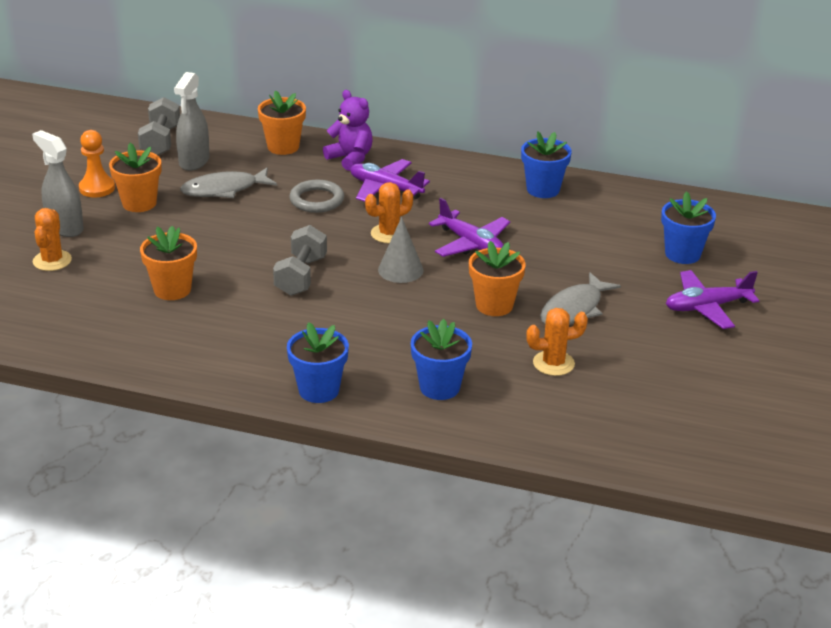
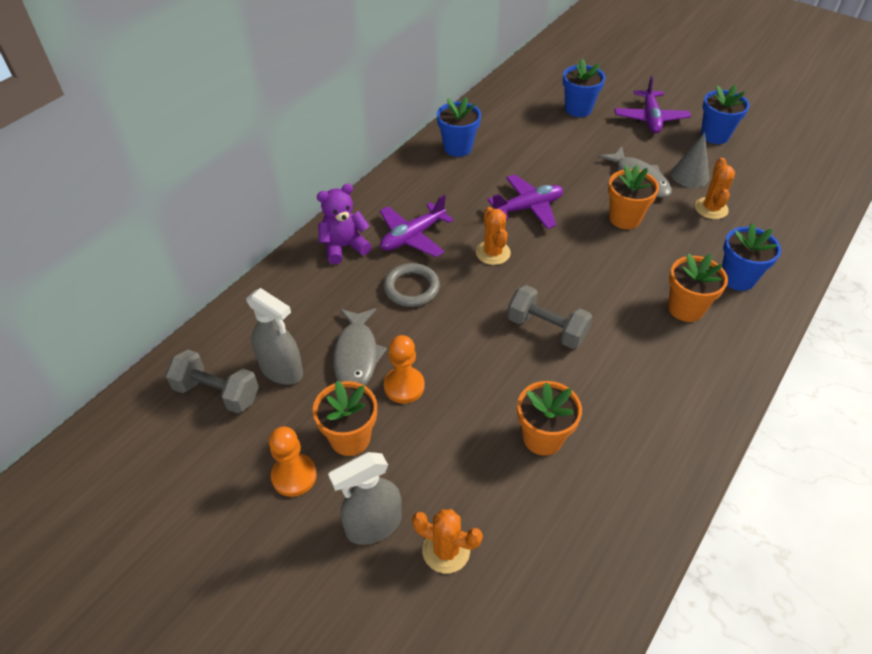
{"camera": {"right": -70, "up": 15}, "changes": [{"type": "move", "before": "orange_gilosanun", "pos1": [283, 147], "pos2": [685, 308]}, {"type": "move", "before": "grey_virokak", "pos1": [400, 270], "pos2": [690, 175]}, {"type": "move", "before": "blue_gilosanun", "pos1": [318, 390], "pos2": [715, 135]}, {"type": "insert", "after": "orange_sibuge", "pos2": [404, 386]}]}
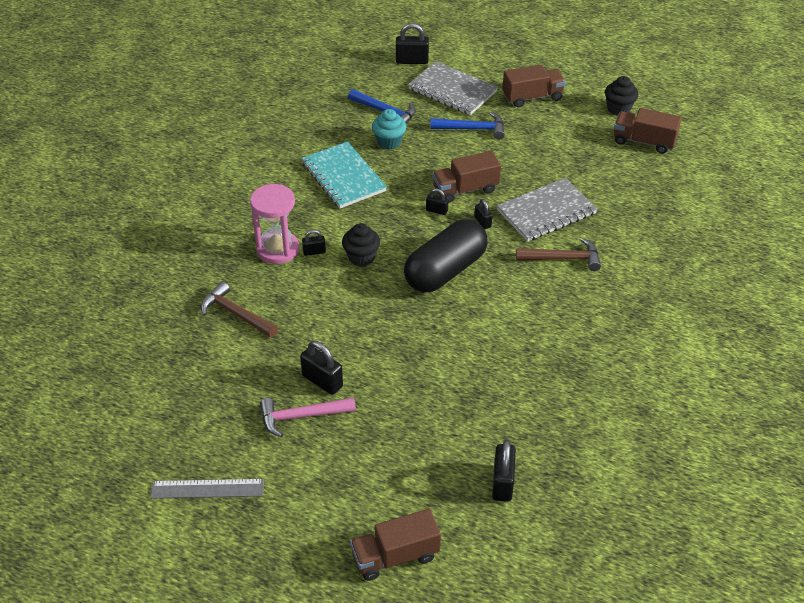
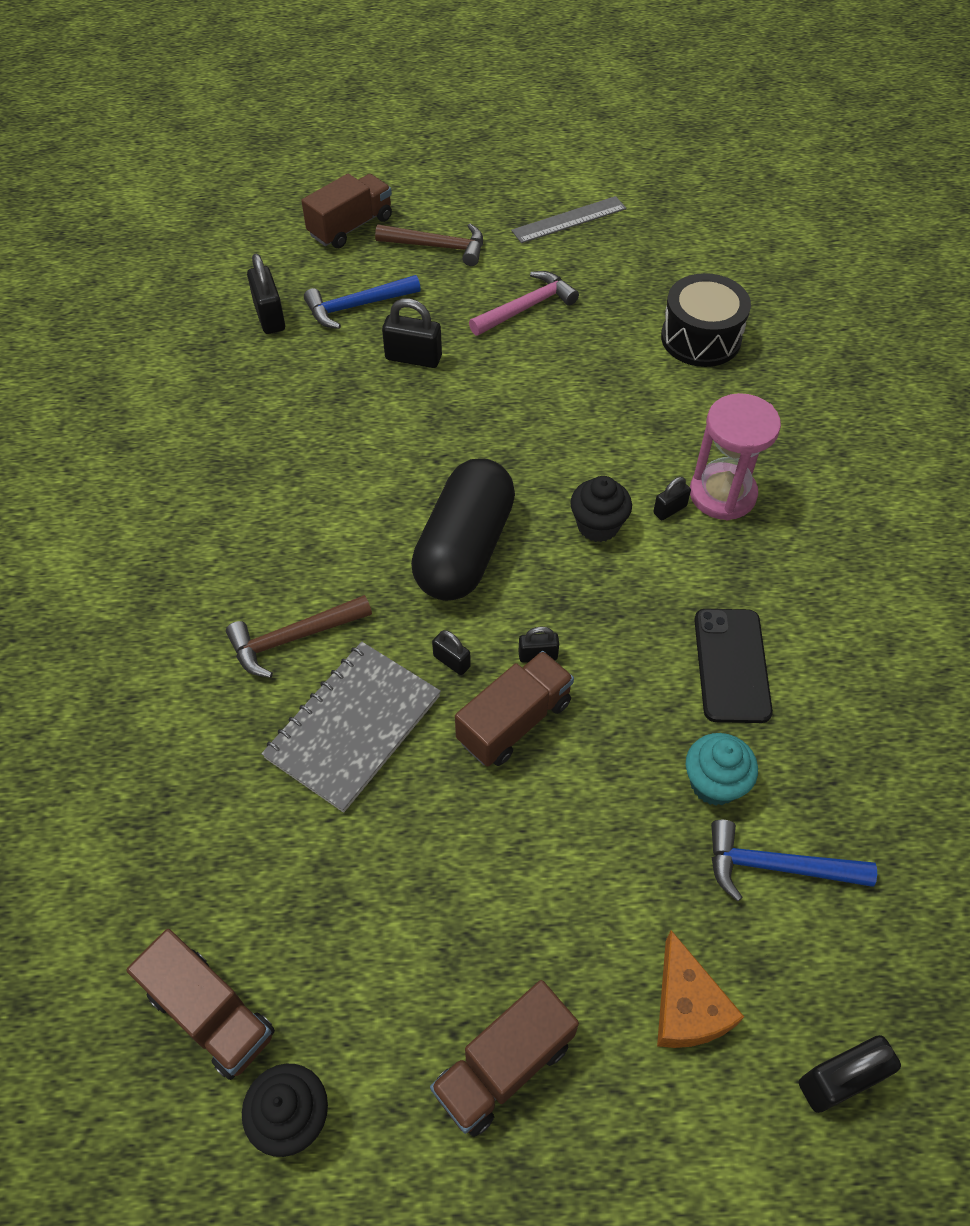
{"camera": {"right": 155, "up": 10}, "changes": [{"type": "replace", "before": "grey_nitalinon", "after": "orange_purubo", "pos1": [452, 90], "pos2": [687, 1006]}, {"type": "rotate", "before": "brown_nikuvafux", "pos1": [644, 142], "pos2": [211, 1013], "turn": 45}, {"type": "move", "before": "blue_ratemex", "pos1": [472, 129], "pos2": [357, 306]}, {"type": "replace", "before": "turquoise_nitalinon", "after": "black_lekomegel", "pos1": [343, 177], "pos2": [731, 665]}, {"type": "move", "before": "brown_ratemex", "pos1": [236, 314], "pos2": [437, 247]}, {"type": "move", "before": "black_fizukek", "pos1": [322, 381], "pos2": [413, 358]}, {"type": "insert", "after": "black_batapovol", "pos2": [700, 338]}]}
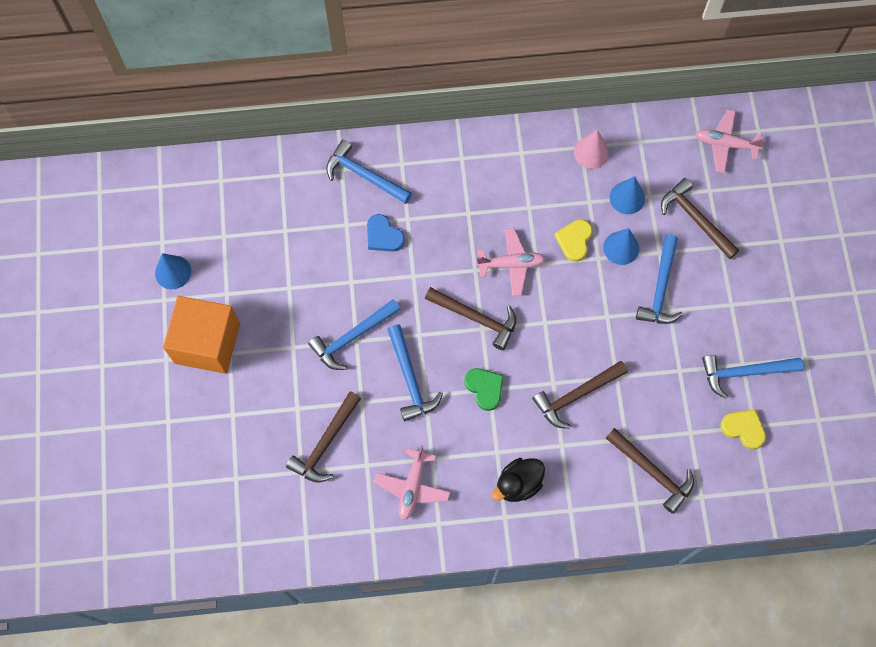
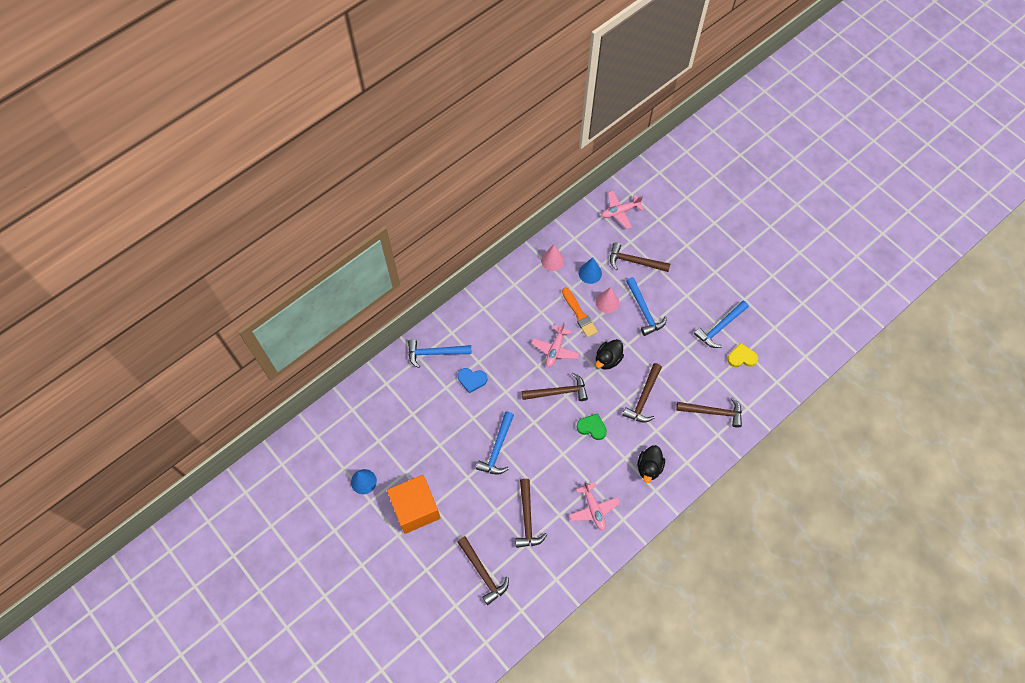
{"camera": {"right": -35, "up": -5}, "changes": [{"type": "replace", "before": "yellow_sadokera", "after": "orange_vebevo", "pos1": [574, 240], "pos2": [579, 314]}, {"type": "rotate", "before": "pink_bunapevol", "pos1": [511, 264], "pos2": [555, 349], "turn": 150}, {"type": "recolor", "before": "blue_virokak", "after": "pink_virokak", "pos1": [621, 248], "pos2": [607, 302]}, {"type": "delete", "before": "blue_ratemex", "pos1": [410, 379]}, {"type": "insert", "after": "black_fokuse", "pos2": [608, 359]}, {"type": "insert", "after": "brown_ratemex", "pos2": [483, 573]}]}
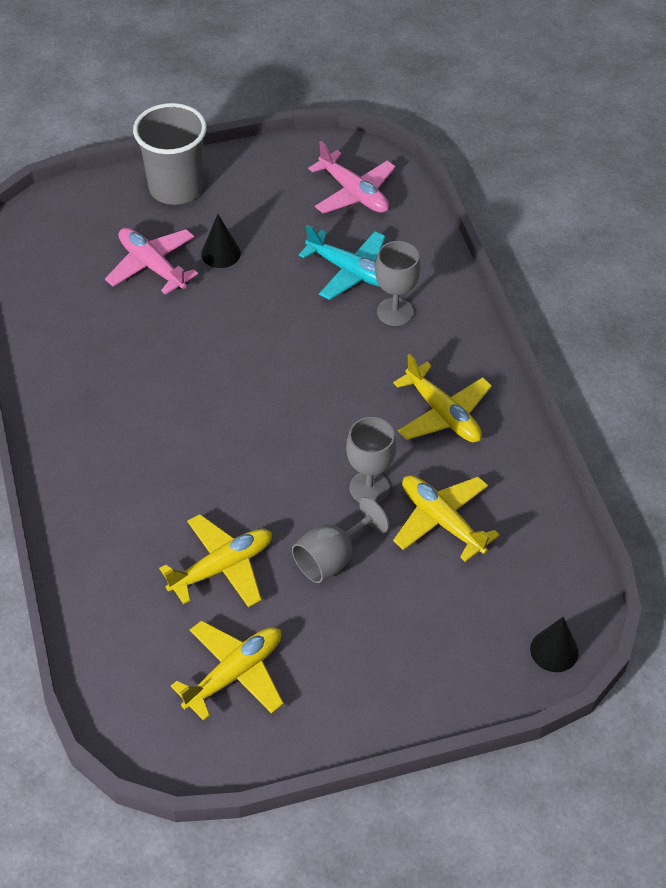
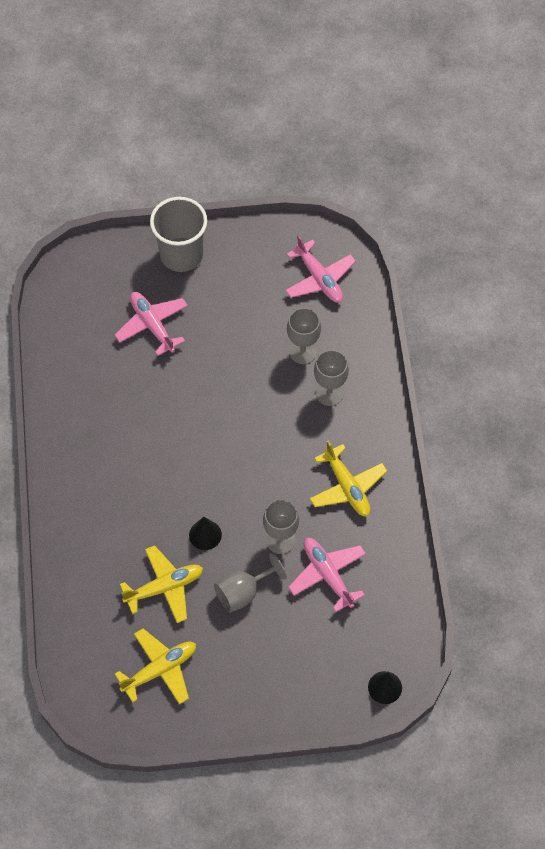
{"camera": {"right": 10, "up": 10}, "changes": [{"type": "move", "before": "black_virokak", "pos1": [220, 253], "pos2": [205, 535]}, {"type": "replace", "before": "turquoise_bunapevol", "after": "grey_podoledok", "pos1": [350, 271], "pos2": [303, 352]}, {"type": "recolor", "before": "yellow_bunapevol", "after": "pink_bunapevol", "pos1": [442, 521], "pos2": [327, 575]}]}
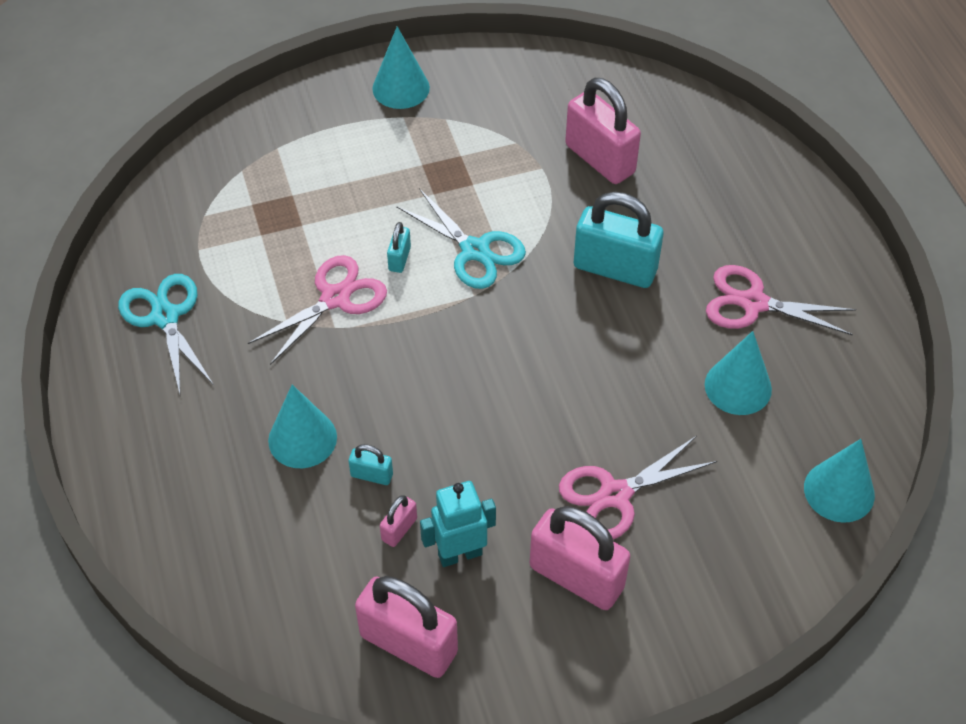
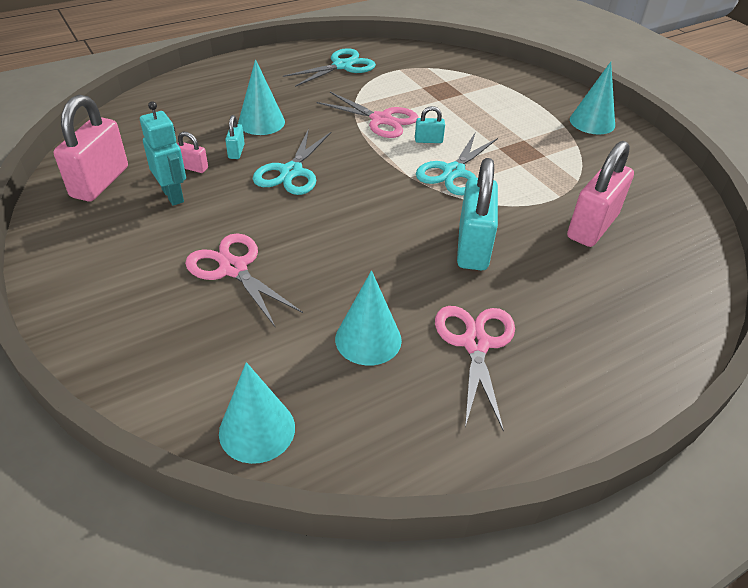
{"camera": {"right": 75, "up": -10}, "changes": [{"type": "delete", "before": "pink_fizukek", "pos1": [576, 577]}, {"type": "insert", "after": "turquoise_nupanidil", "pos2": [291, 172]}]}
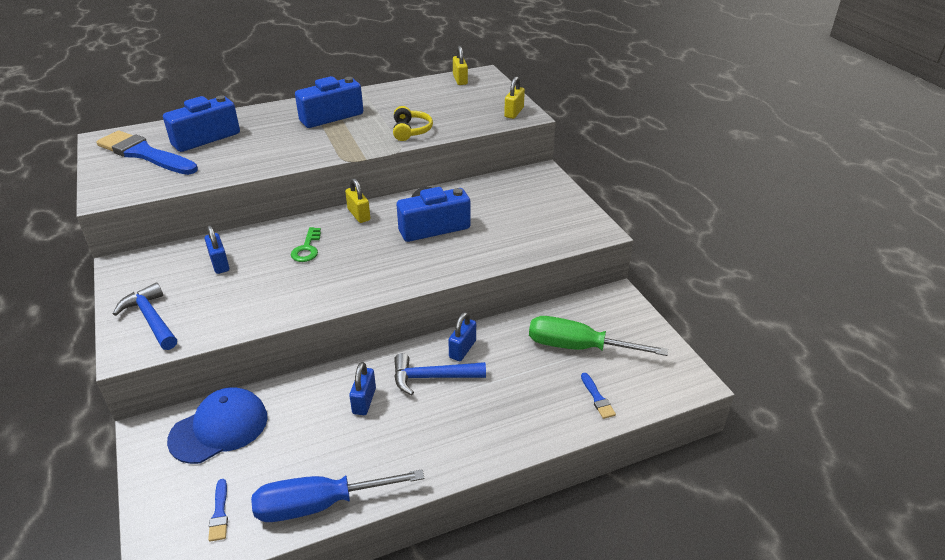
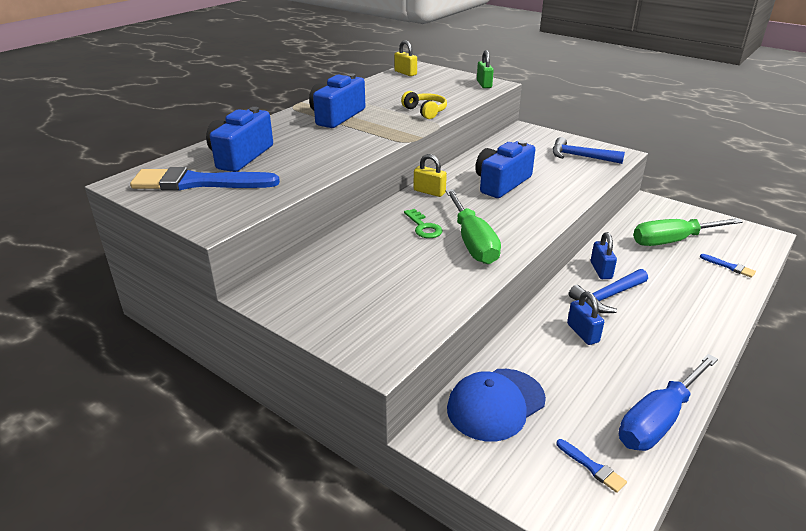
{"camera": {"right": -30, "up": -5}, "changes": [{"type": "recolor", "before": "yellow_fizukek", "after": "green_fizukek", "pos1": [514, 112], "pos2": [484, 84]}, {"type": "delete", "before": "blue_fizukek", "pos1": [220, 263]}, {"type": "move", "before": "blue_ratemex", "pos1": [151, 319], "pos2": [580, 157]}, {"type": "rotate", "before": "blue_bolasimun", "pos1": [219, 428], "pos2": [495, 404], "turn": -150}, {"type": "insert", "after": "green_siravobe", "pos2": [472, 242]}]}
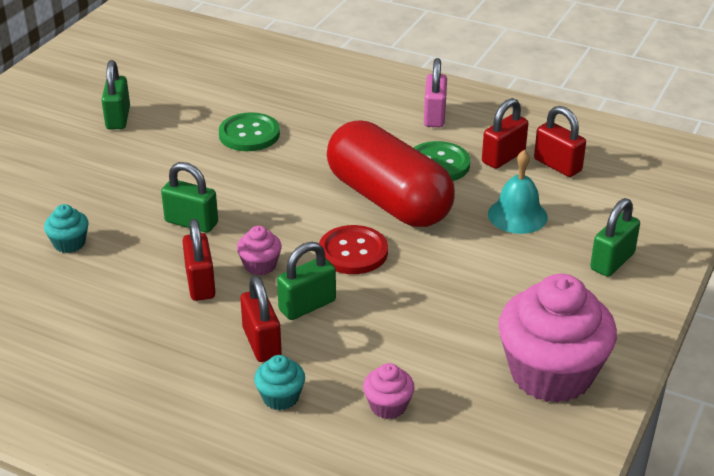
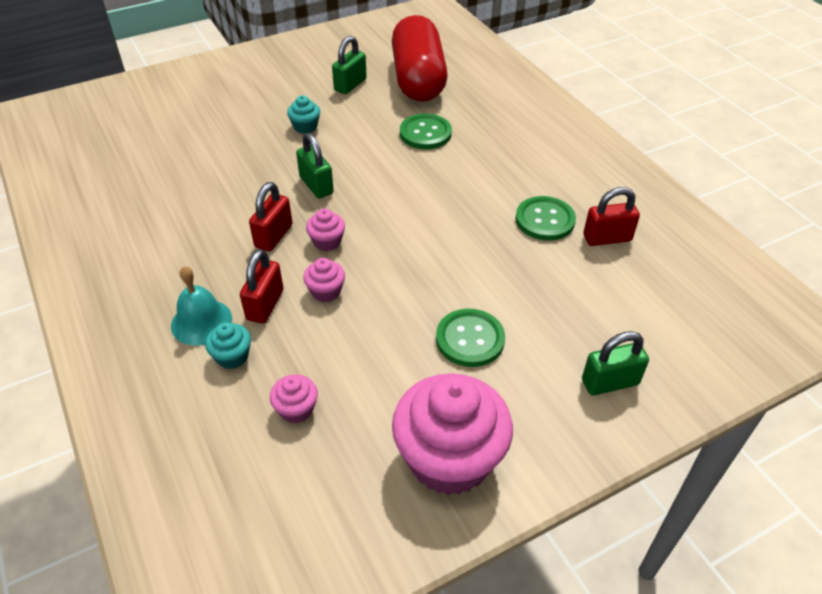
{"camera": {"right": 35, "up": 10}, "changes": [{"type": "delete", "before": "pink_fizukek", "pos1": [434, 116]}, {"type": "delete", "before": "red_fizukek", "pos1": [557, 165]}, {"type": "move", "before": "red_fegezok", "pos1": [389, 200], "pos2": [418, 79]}, {"type": "move", "before": "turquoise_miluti", "pos1": [517, 215], "pos2": [201, 322]}, {"type": "move", "before": "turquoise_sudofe", "pos1": [69, 243], "pos2": [305, 127]}, {"type": "delete", "before": "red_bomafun", "pos1": [353, 252]}, {"type": "replace", "before": "green_fizukek", "after": "pink_sudofe", "pos1": [307, 305], "pos2": [326, 291]}, {"type": "insert", "after": "green_bomafun", "pos2": [470, 339]}]}
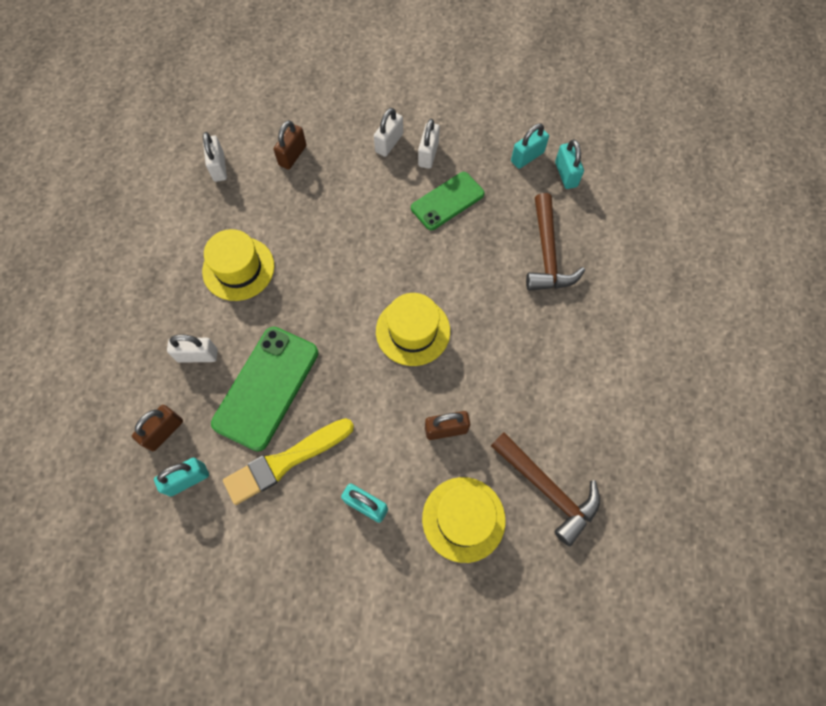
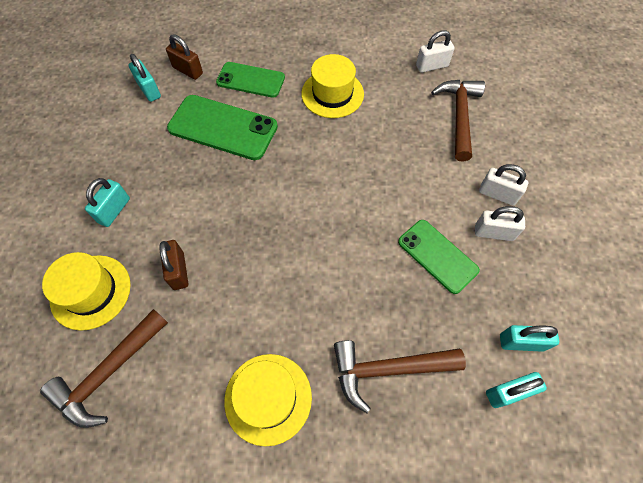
{"camera": {"right": 85, "up": -5}, "changes": [{"type": "replace", "before": "brown_fizukek", "after": "brown_ratemex", "pos1": [292, 155], "pos2": [459, 116]}, {"type": "rotate", "before": "turquoise_fizukek", "pos1": [527, 157], "pos2": [521, 342], "turn": -45}, {"type": "move", "before": "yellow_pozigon", "pos1": [413, 331], "pos2": [268, 398]}, {"type": "replace", "before": "white_fizukek", "after": "green_lekomegel", "pos1": [197, 355], "pos2": [251, 80]}, {"type": "delete", "before": "yellow_vebevo", "pos1": [285, 461]}]}
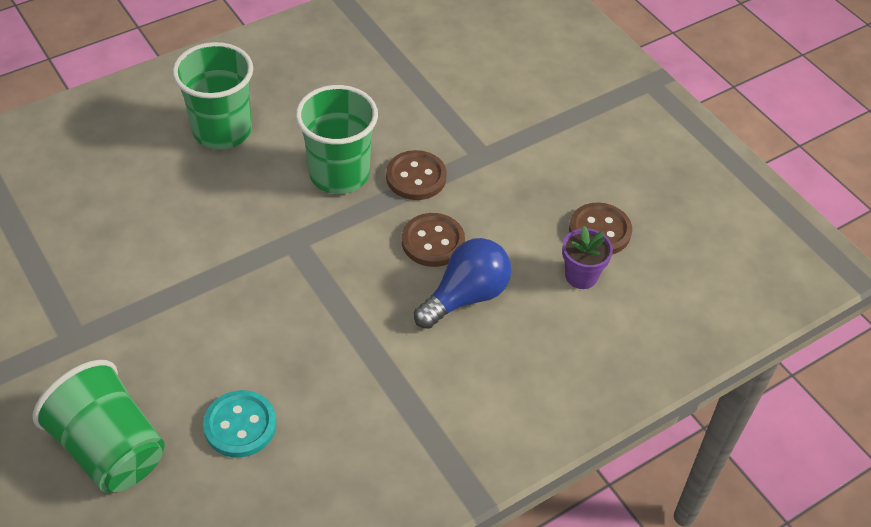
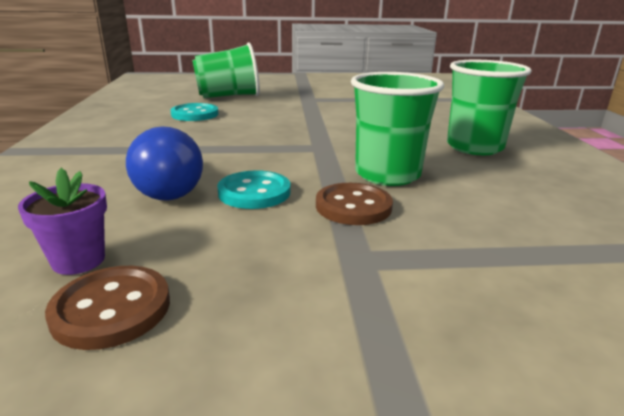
{"camera": {"right": 120, "up": -25}, "changes": [{"type": "recolor", "before": "brown_bomafun", "after": "turquoise_bomafun", "pos1": [433, 242], "pos2": [254, 192]}]}
